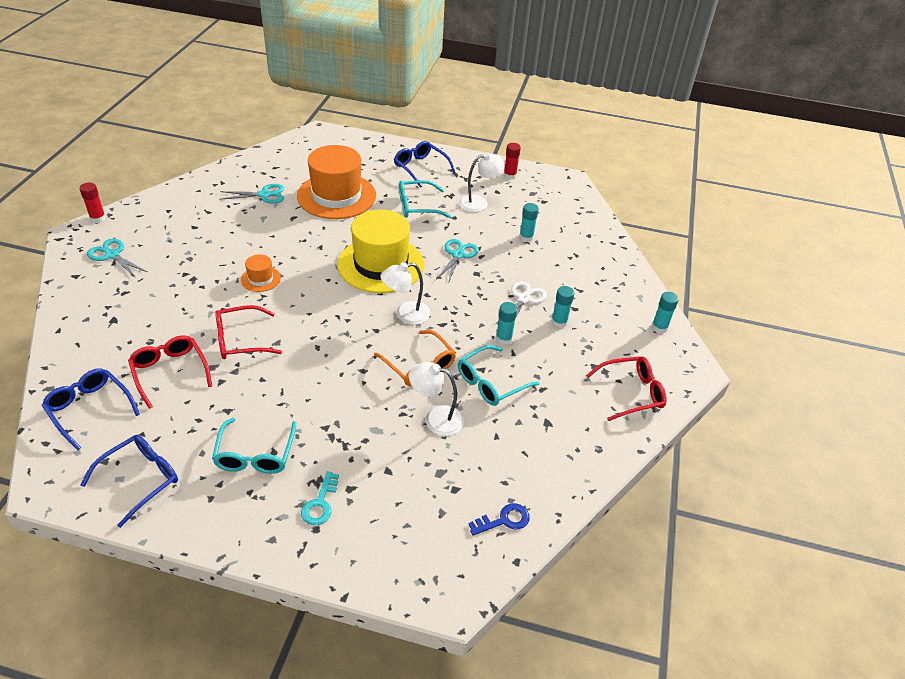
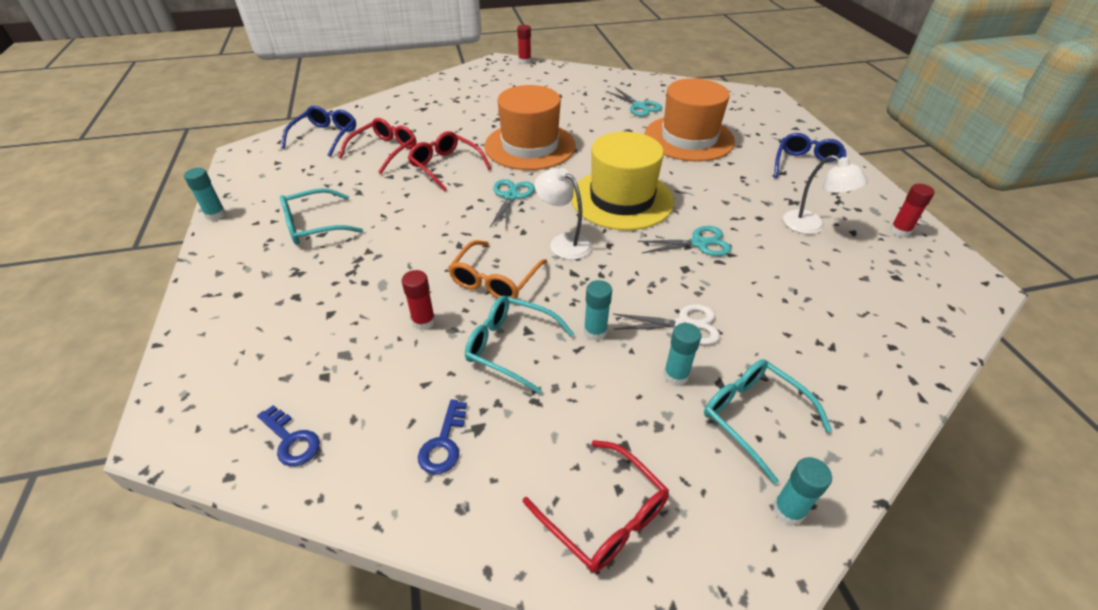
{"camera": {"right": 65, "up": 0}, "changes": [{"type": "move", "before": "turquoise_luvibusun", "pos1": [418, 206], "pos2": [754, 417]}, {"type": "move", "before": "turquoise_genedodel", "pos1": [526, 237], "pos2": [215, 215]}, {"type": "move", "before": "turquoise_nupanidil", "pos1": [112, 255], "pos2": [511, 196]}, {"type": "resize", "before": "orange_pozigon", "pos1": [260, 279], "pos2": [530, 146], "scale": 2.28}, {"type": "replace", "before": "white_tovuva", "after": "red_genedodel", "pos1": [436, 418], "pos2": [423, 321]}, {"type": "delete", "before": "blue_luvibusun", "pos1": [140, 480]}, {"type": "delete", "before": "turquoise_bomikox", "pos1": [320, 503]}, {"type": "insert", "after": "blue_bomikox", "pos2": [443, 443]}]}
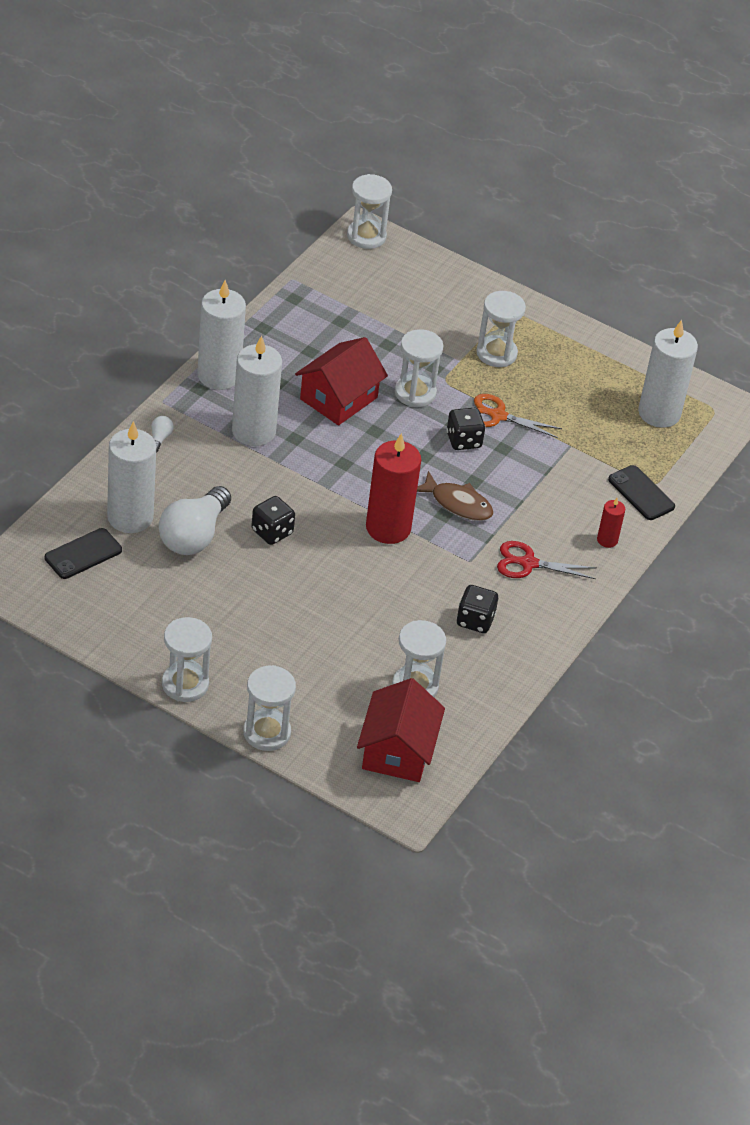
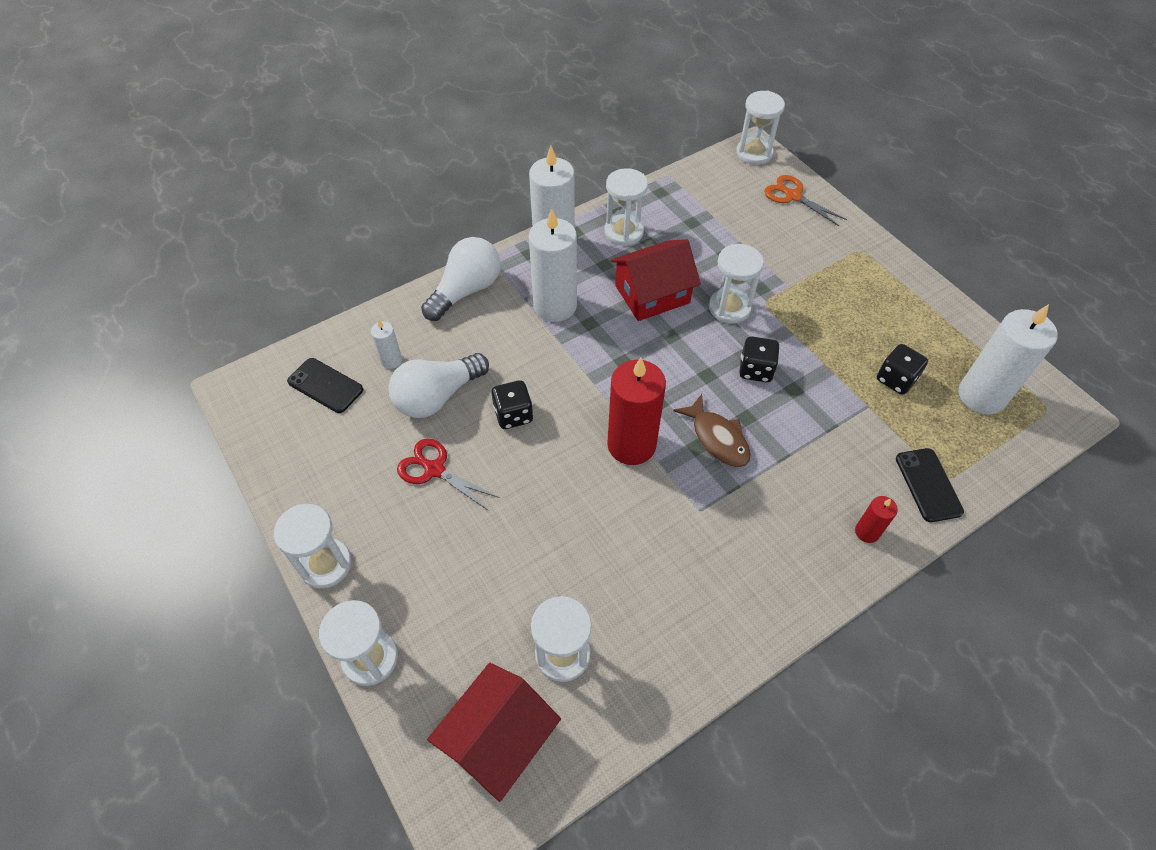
{"camera": {"right": 30, "up": 10}, "changes": [{"type": "move", "before": "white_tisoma", "pos1": [496, 353], "pos2": [623, 232]}, {"type": "move", "before": "orange_nupanidil", "pos1": [497, 416], "pos2": [793, 196]}, {"type": "resize", "before": "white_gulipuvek", "pos1": [160, 439], "pos2": [466, 290], "scale": 2.44}, {"type": "resize", "before": "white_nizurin", "pos1": [130, 517], "pos2": [391, 360], "scale": 0.47}, {"type": "rotate", "before": "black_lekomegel", "pos1": [83, 554], "pos2": [325, 385], "turn": 45}, {"type": "move", "before": "red_nupanidil", "pos1": [528, 563], "pos2": [434, 469]}, {"type": "move", "before": "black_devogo", "pos1": [475, 620], "pos2": [896, 379]}]}
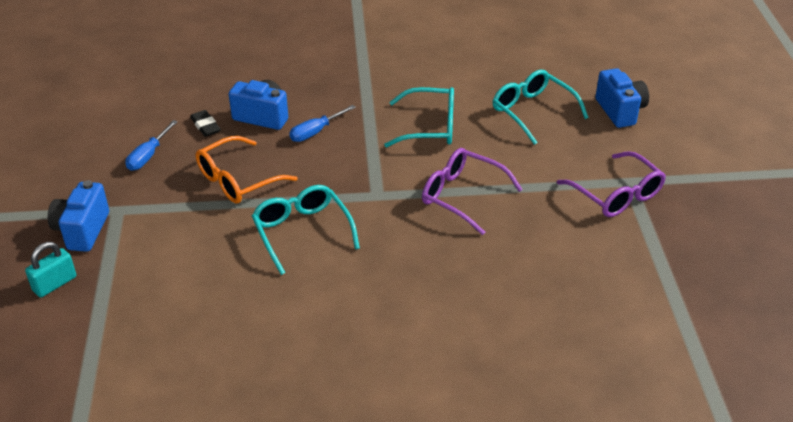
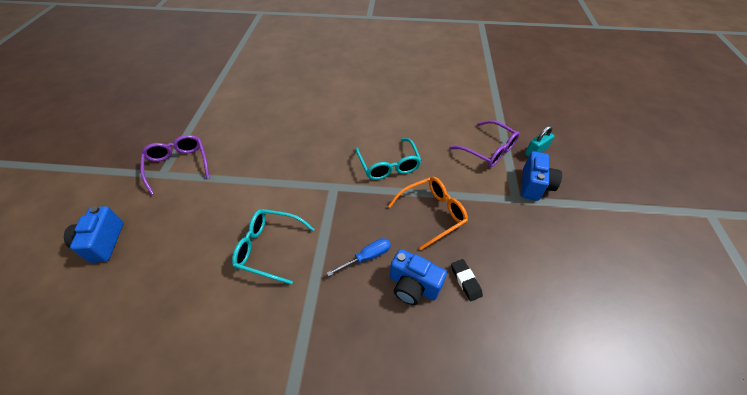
{"camera": {"right": -170, "up": 10}, "changes": [{"type": "delete", "before": "turquoise_luvibusun", "pos1": [532, 111]}, {"type": "delete", "before": "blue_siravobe", "pos1": [148, 156]}, {"type": "move", "before": "purple_luvibusun", "pos1": [462, 196], "pos2": [489, 150]}]}
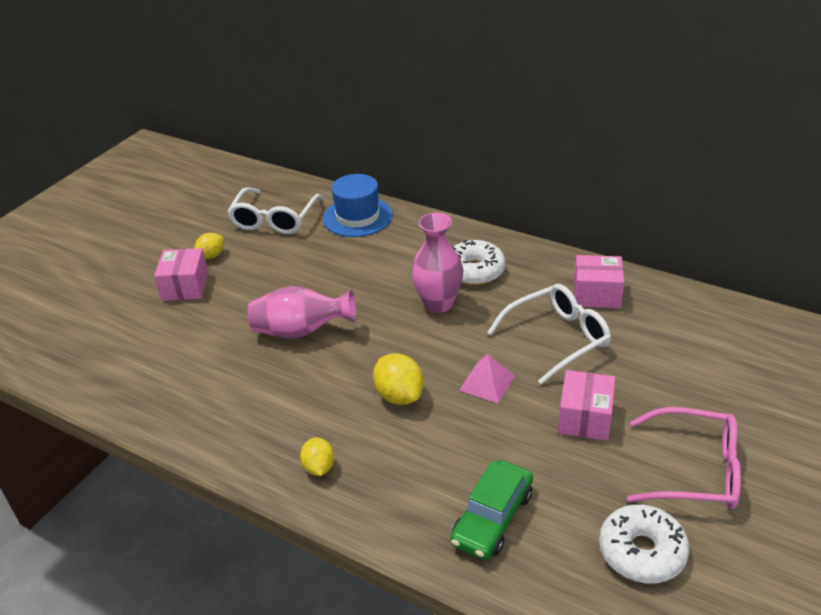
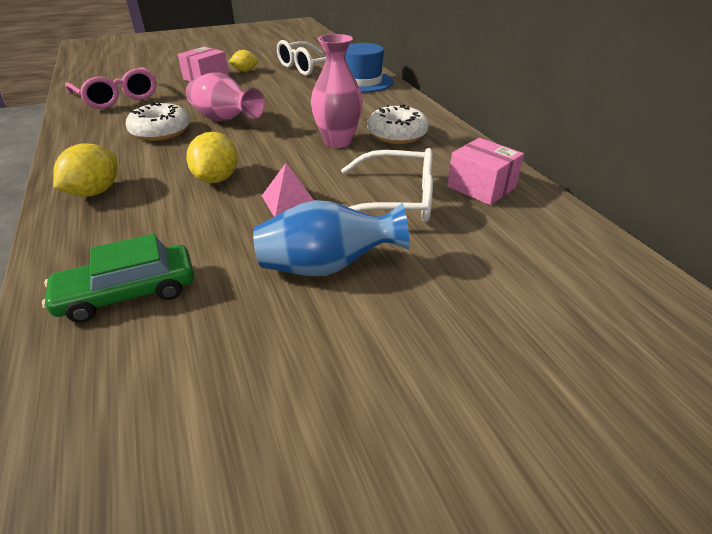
{"camera": {"right": 35, "up": 0}, "changes": [{"type": "replace", "before": "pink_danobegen", "after": "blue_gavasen", "pos1": [585, 418], "pos2": [327, 266]}, {"type": "move", "before": "pink_luvibusun", "pos1": [696, 470], "pos2": [117, 98]}, {"type": "resize", "before": "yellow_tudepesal", "pos1": [319, 467], "pos2": [95, 192], "scale": 1.53}, {"type": "move", "before": "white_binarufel", "pos1": [642, 552], "pos2": [161, 131]}]}
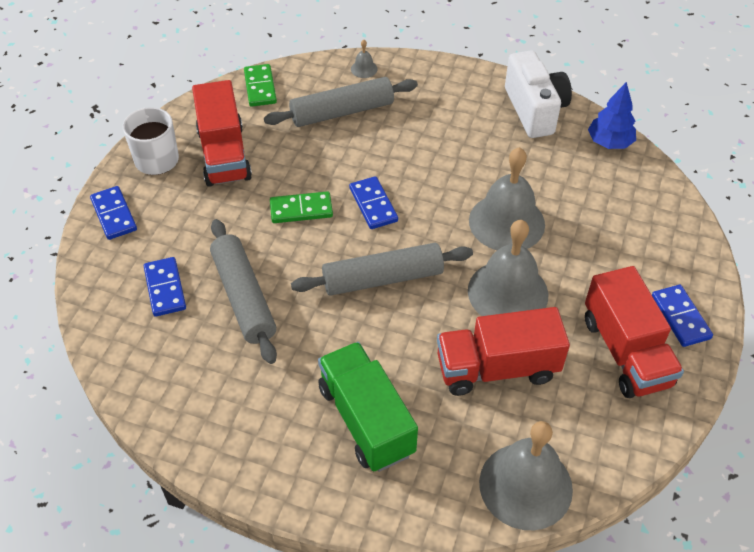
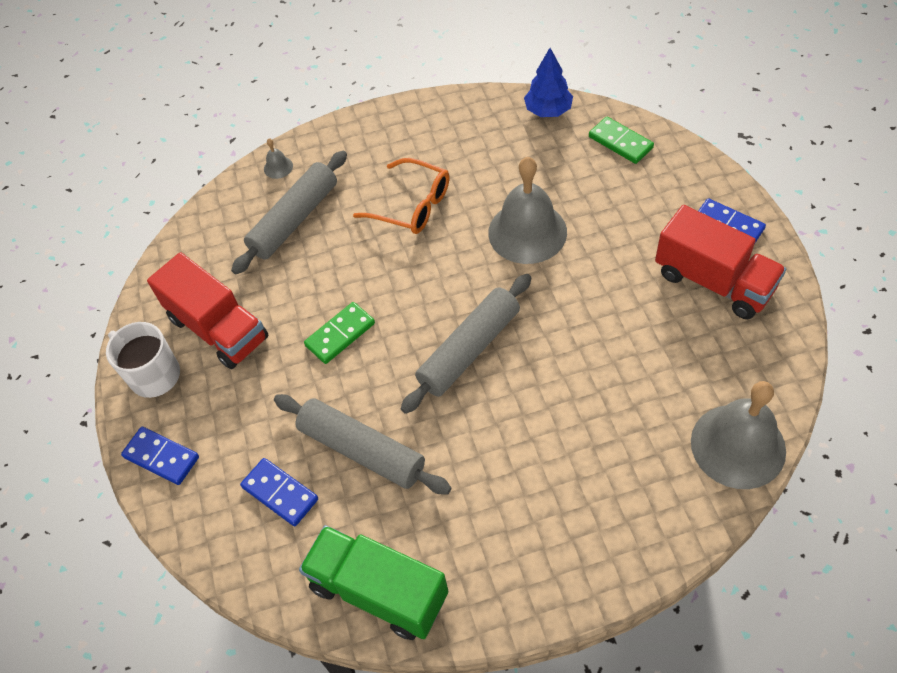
{"camera": {"right": -30, "up": 5}, "changes": [{"type": "delete", "before": "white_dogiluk", "pos1": [534, 110]}, {"type": "move", "before": "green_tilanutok", "pos1": [260, 87], "pos2": [620, 142]}, {"type": "delete", "before": "blue_tilanutok", "pos1": [373, 205]}, {"type": "delete", "before": "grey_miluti", "pos1": [508, 292]}, {"type": "delete", "before": "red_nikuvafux", "pos1": [497, 368]}, {"type": "move", "before": "green_nikuvafux", "pos1": [366, 420], "pos2": [379, 591]}, {"type": "insert", "after": "orange_luvibusun", "pos2": [412, 205]}]}
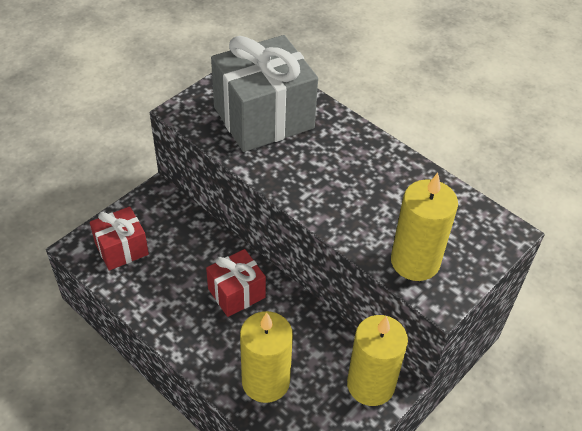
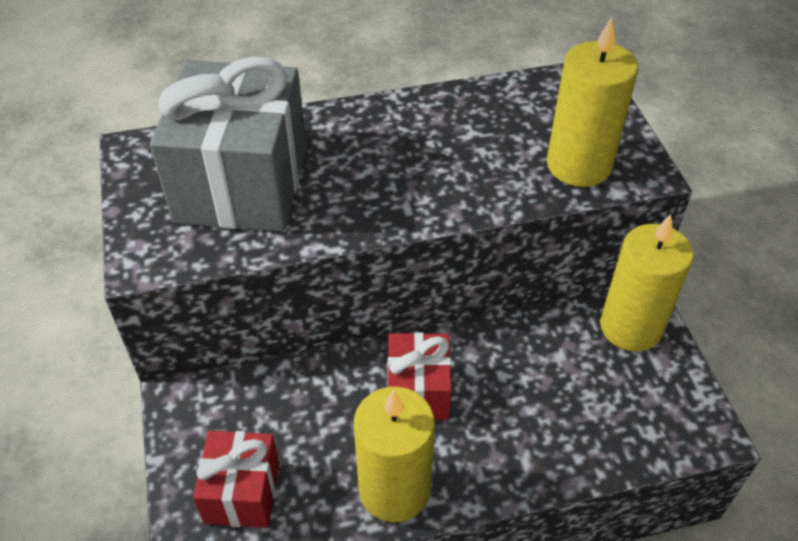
{"camera": {"right": -55, "up": 0}, "changes": [{"type": "move", "before": "yellow_nizurin", "pos1": [265, 381], "pos2": [394, 489]}]}
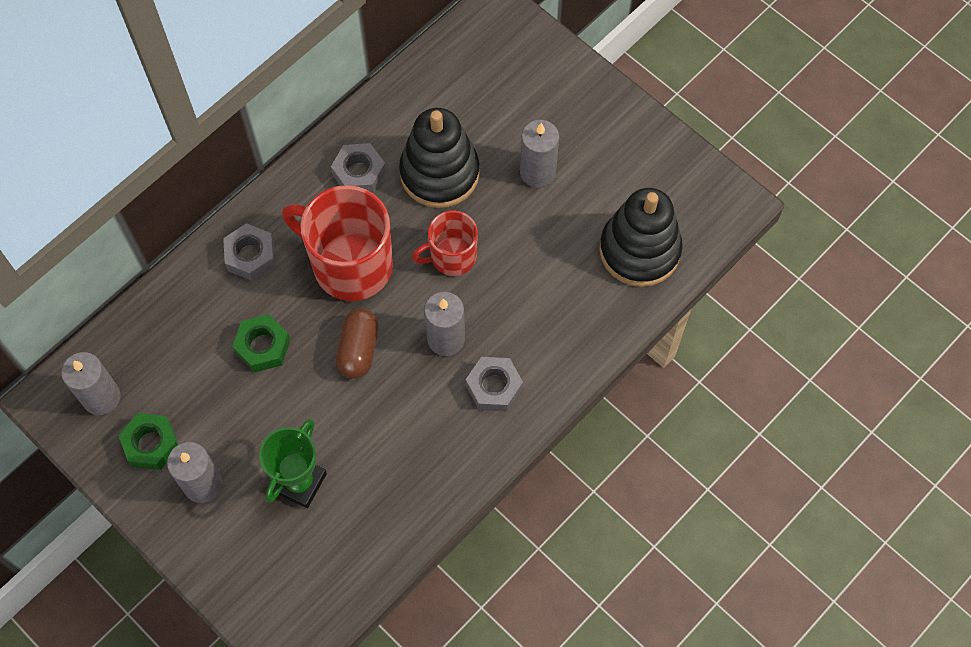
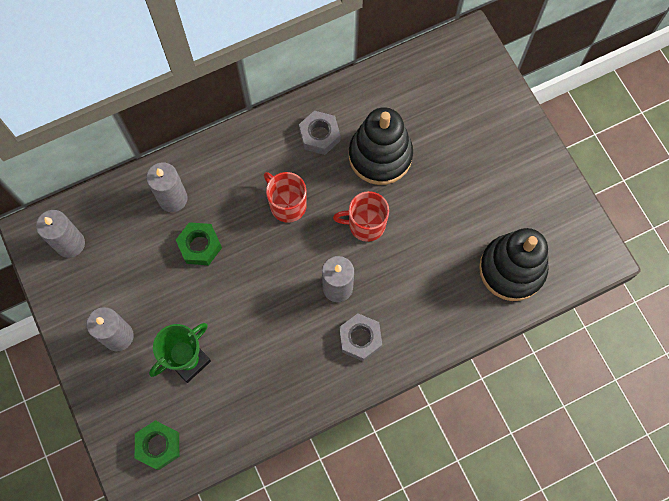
{"camera": {"right": 20, "up": 5}, "changes": [{"type": "move", "before": "grey_nizurin", "pos1": [537, 172], "pos2": [173, 198]}, {"type": "resize", "before": "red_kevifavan", "pos1": [350, 264], "pos2": [287, 204], "scale": 0.58}, {"type": "delete", "before": "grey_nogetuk", "pos1": [251, 256]}, {"type": "delete", "before": "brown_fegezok", "pos1": [358, 349]}, {"type": "move", "before": "green_nogetuk", "pos1": [151, 444], "pos2": [158, 445]}]}
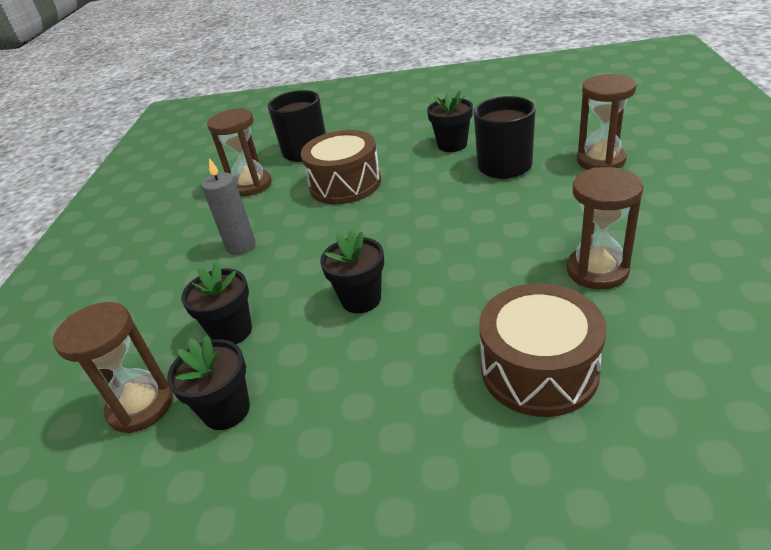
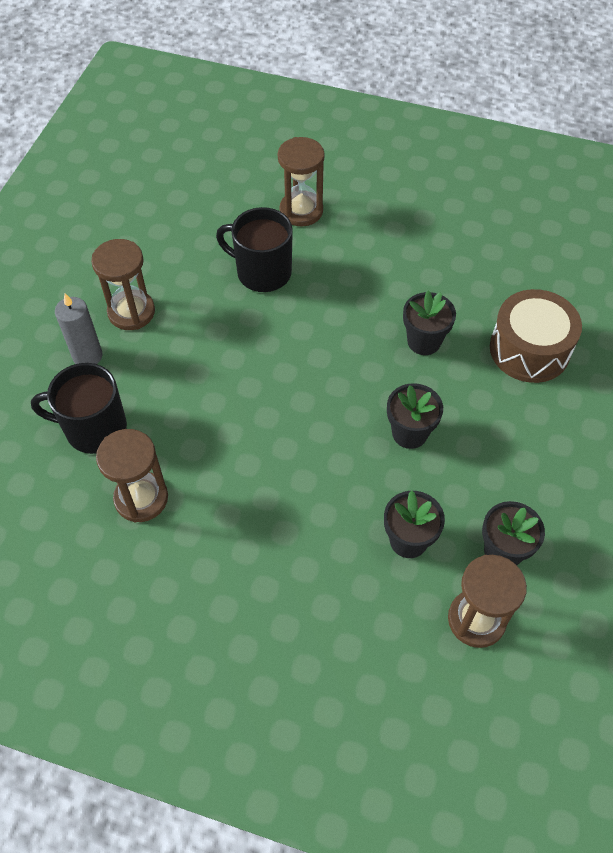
{"camera": {"right": -80, "up": 20}, "changes": [{"type": "move", "before": "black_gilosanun", "pos1": [452, 145], "pos2": [424, 341]}, {"type": "delete", "before": "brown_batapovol", "pos1": [345, 184]}, {"type": "move", "before": "grey_nizurin", "pos1": [241, 246], "pos2": [87, 356]}, {"type": "move", "before": "brown_tisoma", "pos1": [597, 271], "pos2": [131, 312]}]}
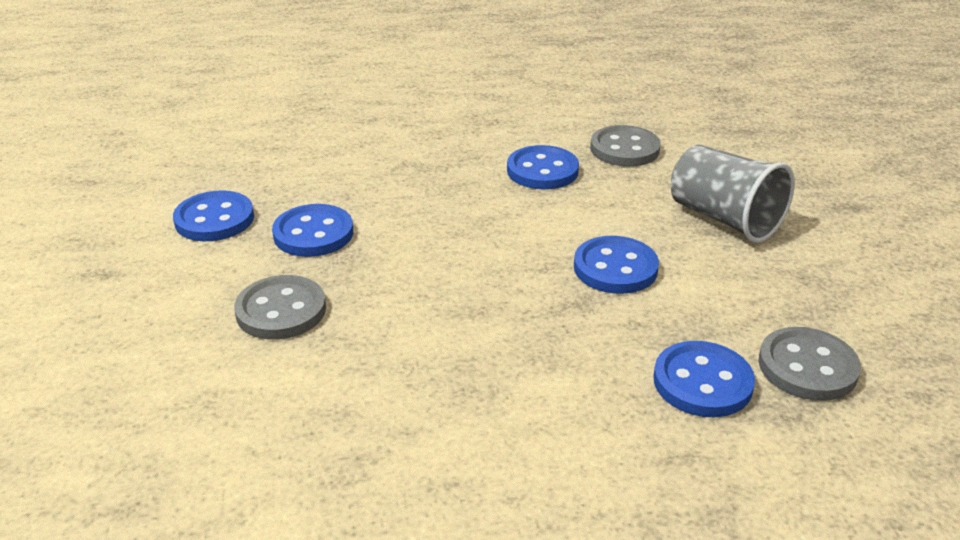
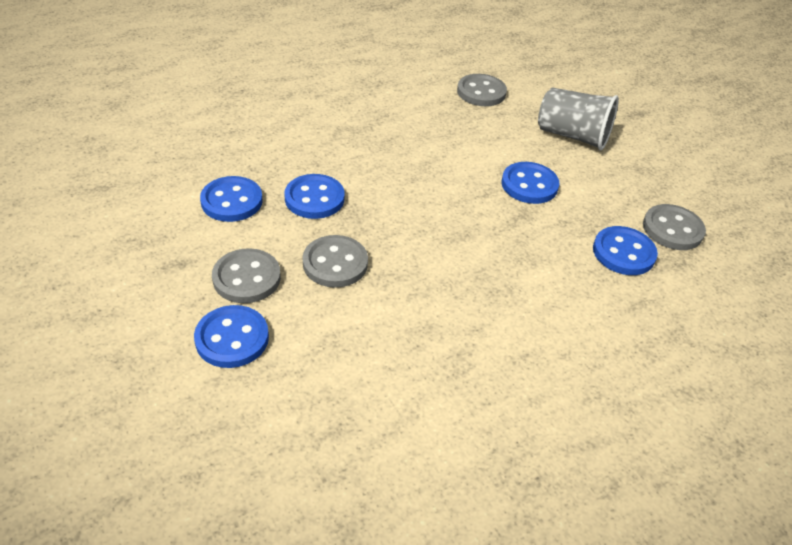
{"camera": {"right": -25, "up": 10}, "changes": [{"type": "move", "before": "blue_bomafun", "pos1": [542, 171], "pos2": [232, 338]}, {"type": "insert", "after": "grey_bomafun", "pos2": [246, 278]}]}
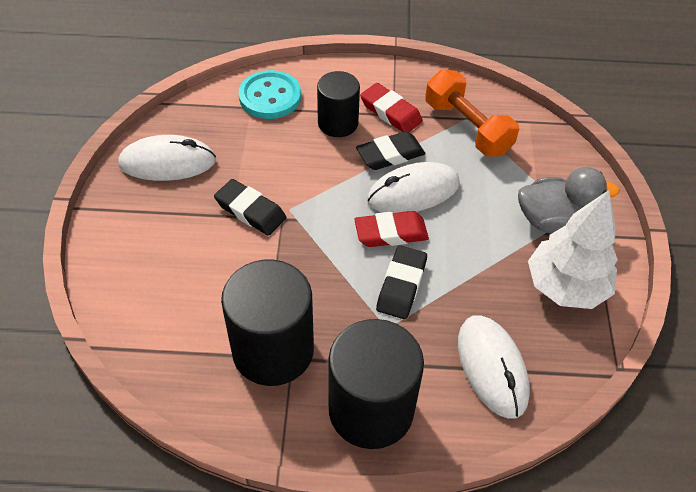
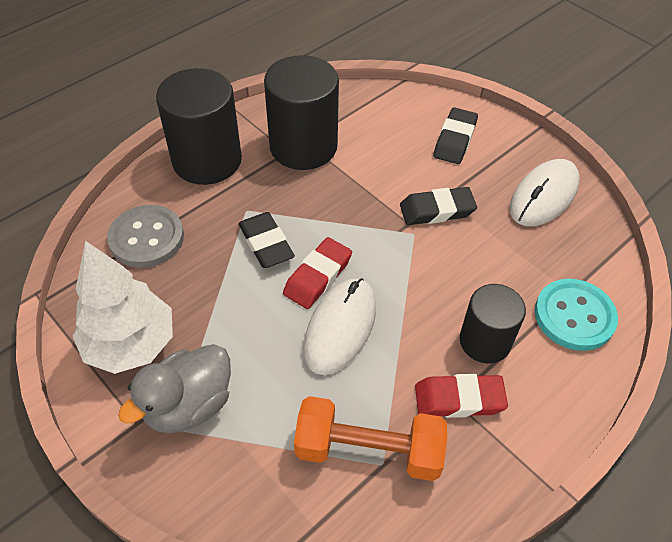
{"camera": {"right": 135, "up": 0}, "changes": [{"type": "move", "before": "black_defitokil", "pos1": [390, 155], "pos2": [454, 140]}, {"type": "replace", "before": "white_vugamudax", "after": "grey_bomafun", "pos1": [492, 367], "pos2": [146, 238]}]}
